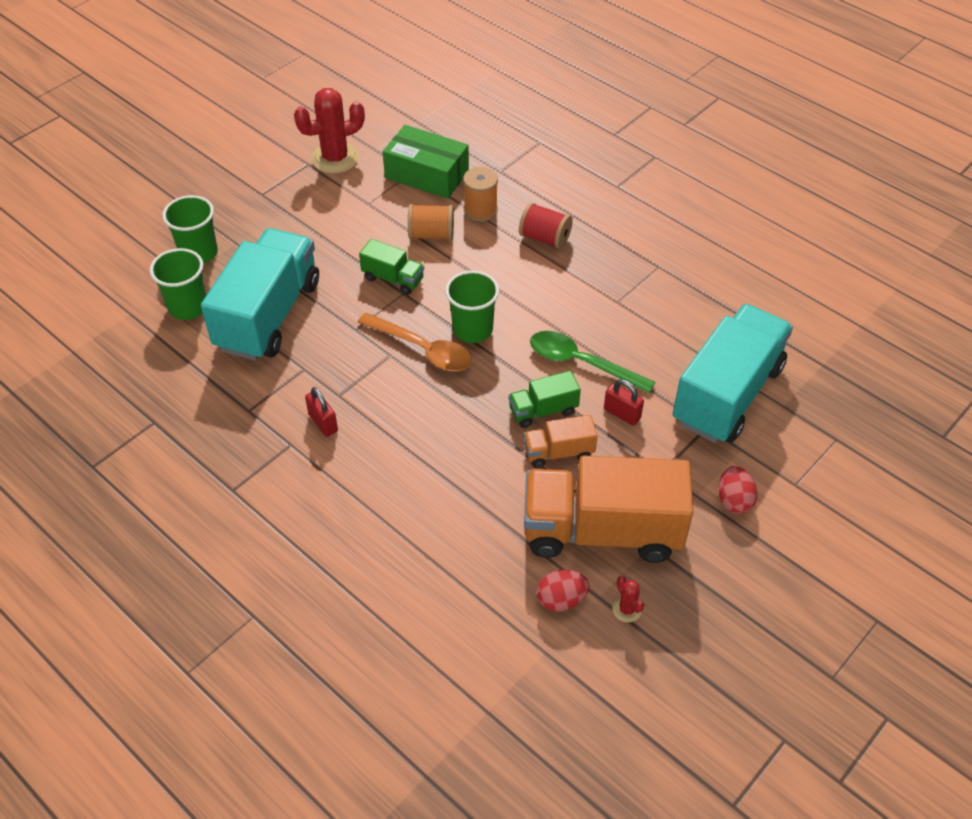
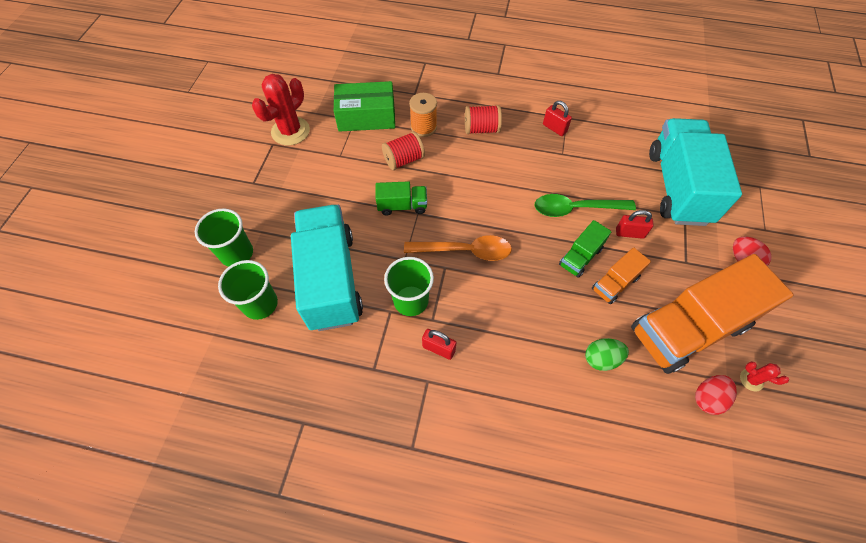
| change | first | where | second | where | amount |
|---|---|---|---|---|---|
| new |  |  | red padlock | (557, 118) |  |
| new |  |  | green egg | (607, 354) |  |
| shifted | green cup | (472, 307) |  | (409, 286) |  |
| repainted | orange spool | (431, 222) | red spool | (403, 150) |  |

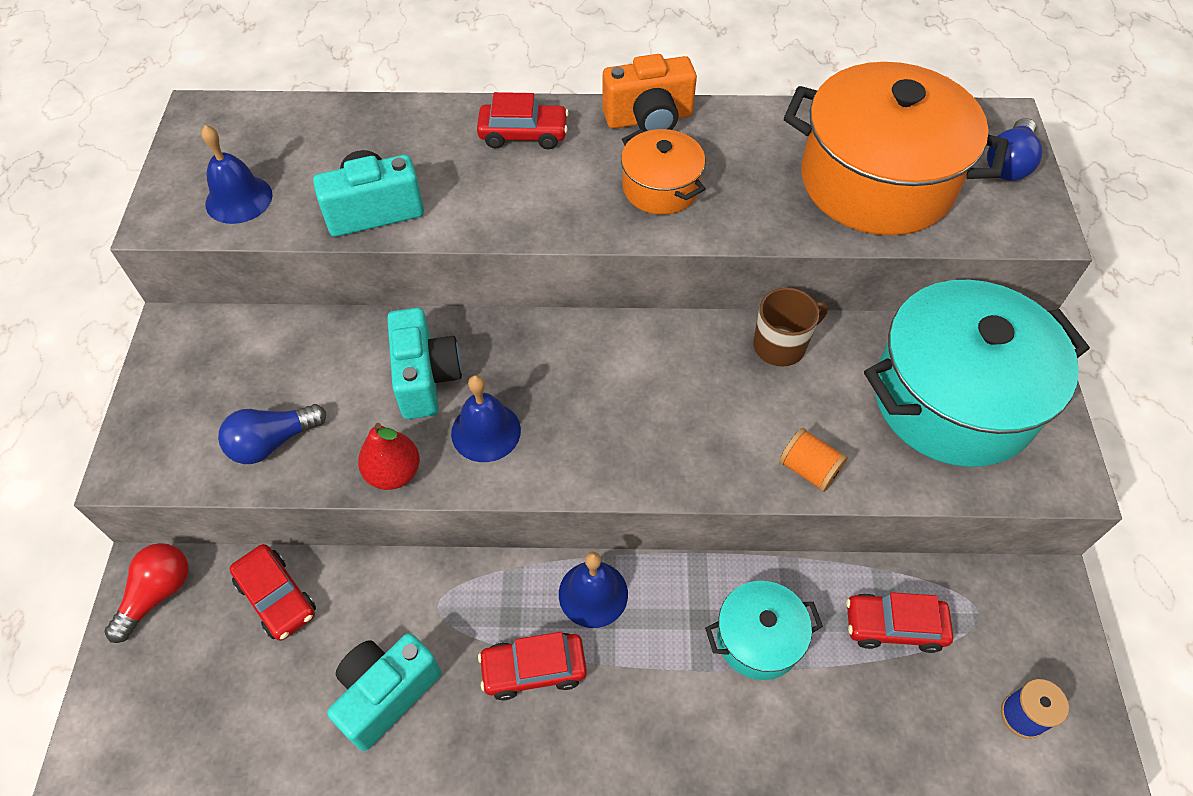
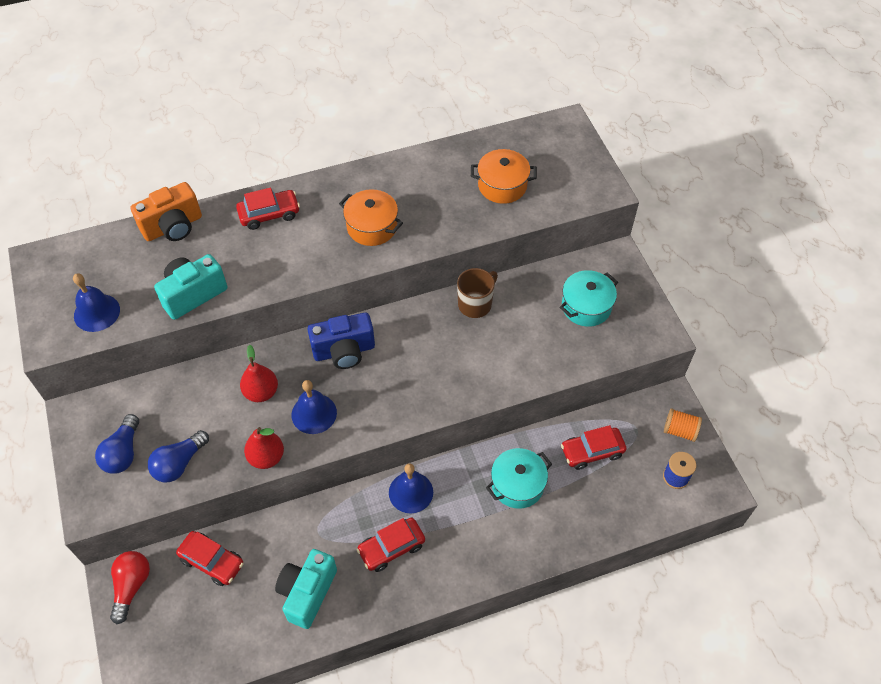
| change | first | where | second | where | amount |
|---|---|---|---|---|---|
| new |  |  | blue camera | (341, 341) |  |
| shifted | orange camera | (649, 93) |  | (166, 211) |  |
| shifted | orange spool | (813, 460) |  | (683, 425) |  |
| shifted | blue light bulb | (1015, 149) |  | (117, 444) |  |
| swapped | turquoise camera | (424, 363) | red pear | (259, 373) |  |
| scaled | orange pot | (896, 149) |  | (504, 176) | x0.50 |
| scaled | turquoise pot | (977, 373) |  | (589, 298) | x0.50 |

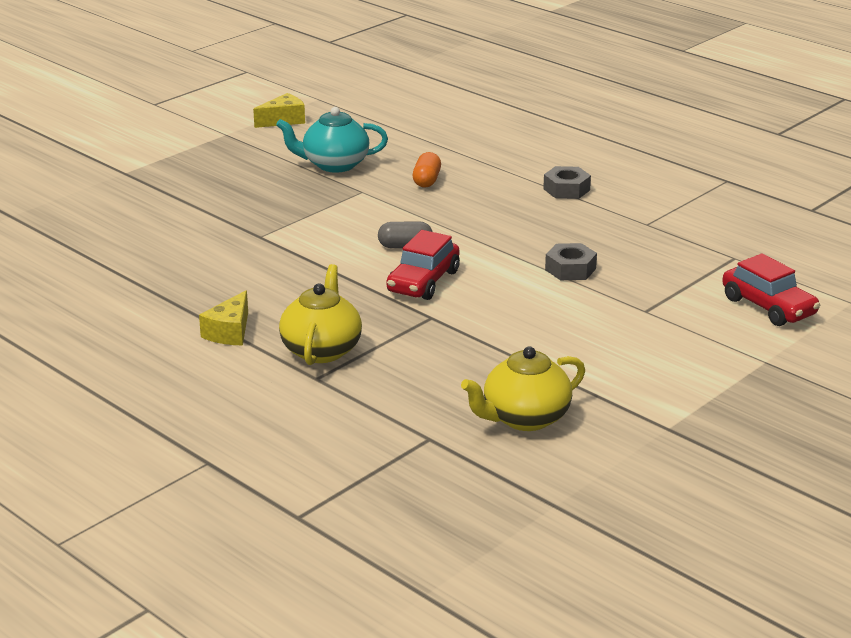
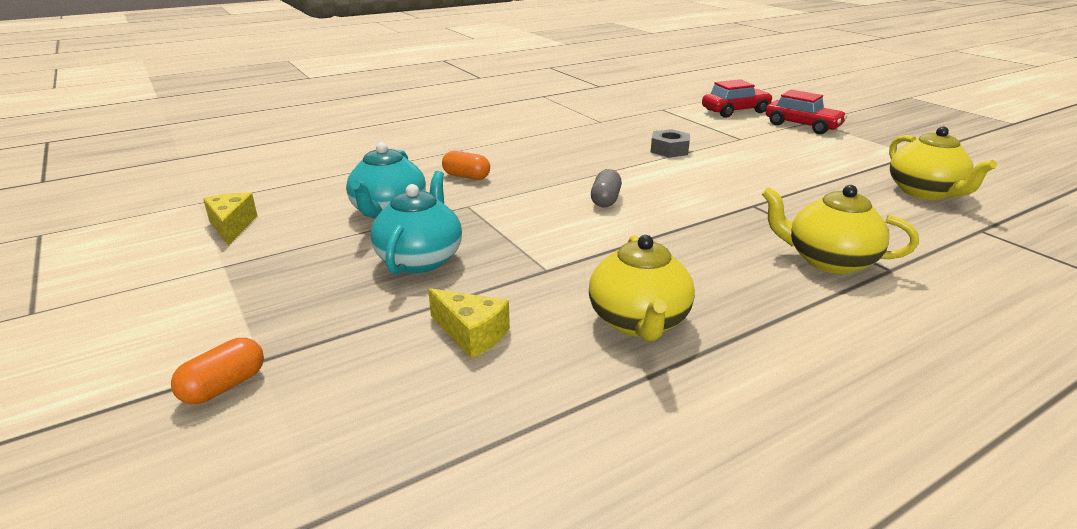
| change | first | where | second | where | amount |
|---|---|---|---|---|---|
| gone | grey nut | (567, 182) |  |  |  |
| new |  |  | orange capsule | (217, 371) |  |
| new |  |  | turquoise teapot | (416, 222) |  |
| new |  |  | yellow teapot | (642, 288) |  |
| shifted | yellow cheese | (223, 317) |  | (469, 323) |  |
| shifted | red car | (423, 265) |  | (806, 112) |  |

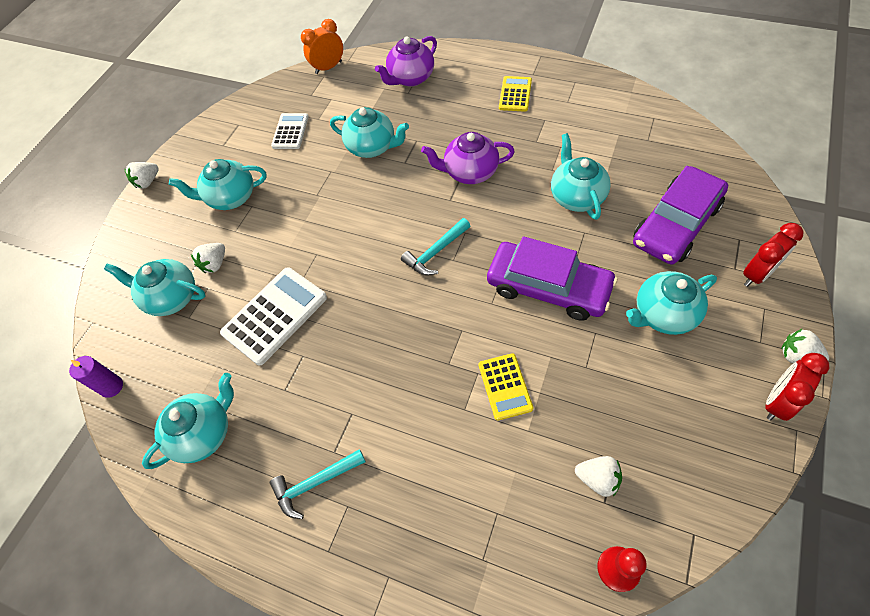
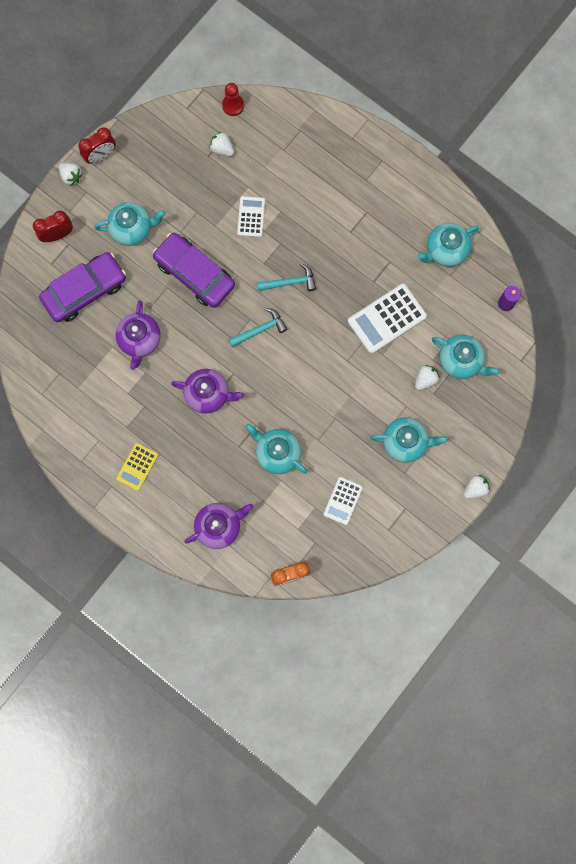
| change | first | where | second | where | amount |
|---|---|---|---|---|---|
| shifted | turquoise hammer | (318, 484) |  | (286, 277) |  |
| repainted | yellow calculator | (506, 387) | white calculator | (251, 216) |  |
| repainted | turquoise teapot | (581, 176) | purple teapot | (138, 335) |  |

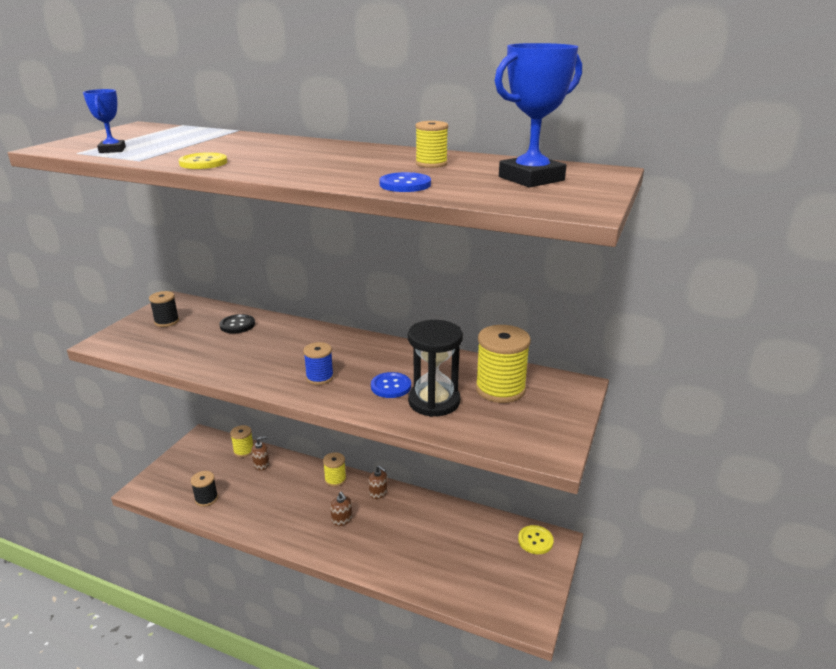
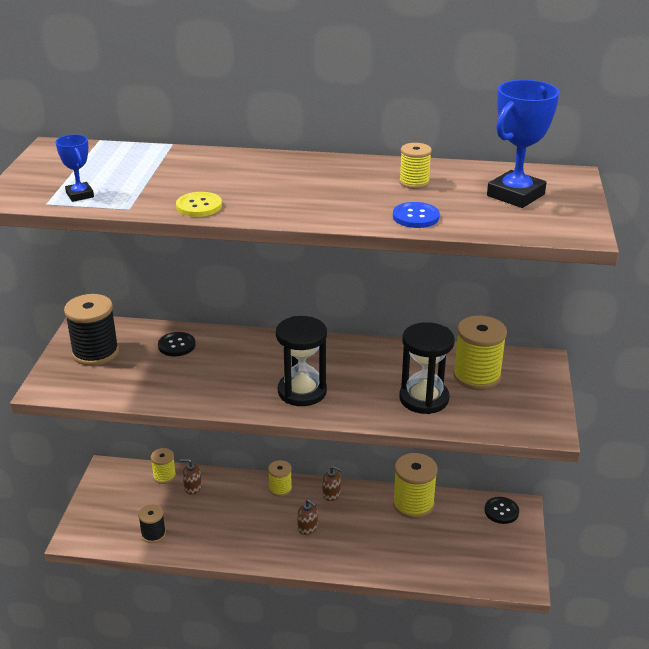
| change | first | where | second | where | amount |
|---|---|---|---|---|---|
| gone | blue button | (391, 385) |  |  |  |
| new |  |  | yellow spool | (415, 486) |  |
| swapped | blue spool | (318, 363) | black hourglass | (301, 361) |  |
| repainted | yellow button | (536, 539) | black button | (502, 510) |  |
| rotated | brown soap dispenser | (260, 453) |  | (191, 476) | 135 degrees counterclockwise |
| scaled | black spool | (164, 309) |  | (91, 330) | x1.77 |

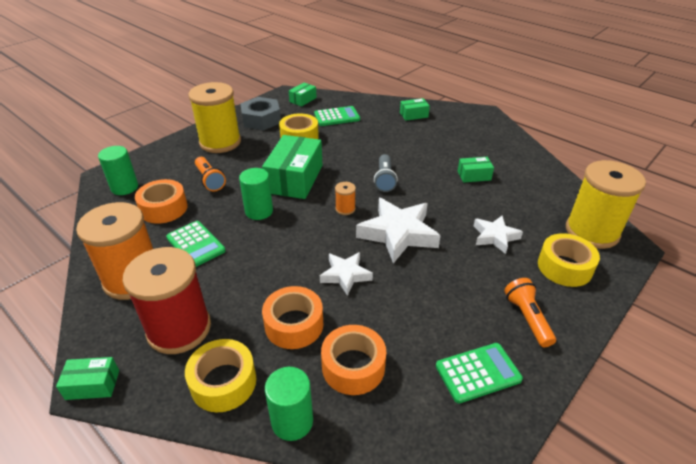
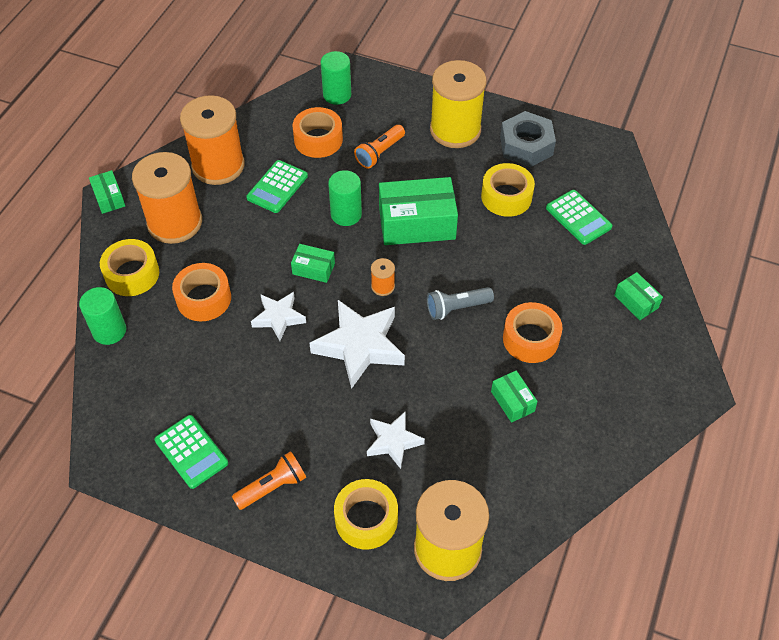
| change | first | where | second | where | amount |
|---|---|---|---|---|---|
| shifted | green box | (303, 95) |  | (313, 263) |  |
| shifted | orange tape | (353, 360) |  | (533, 332) |  |
| repainted | red spool | (167, 300) | orange spool | (167, 198) |  |

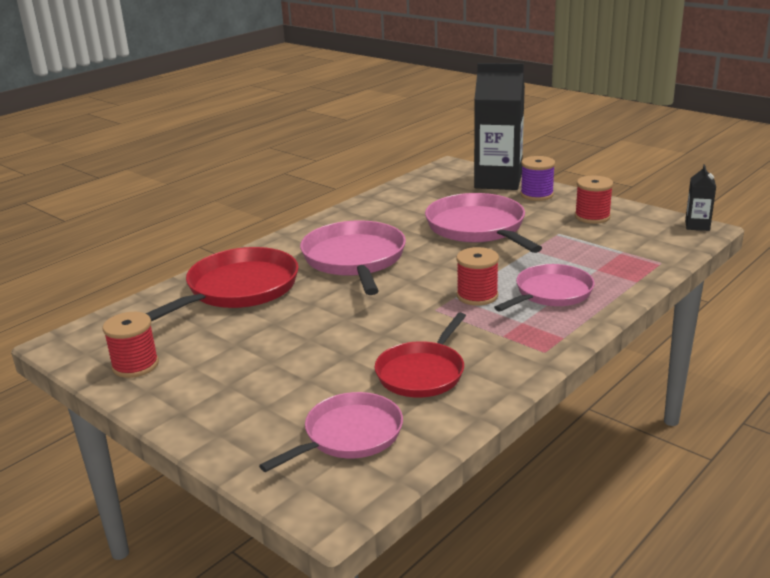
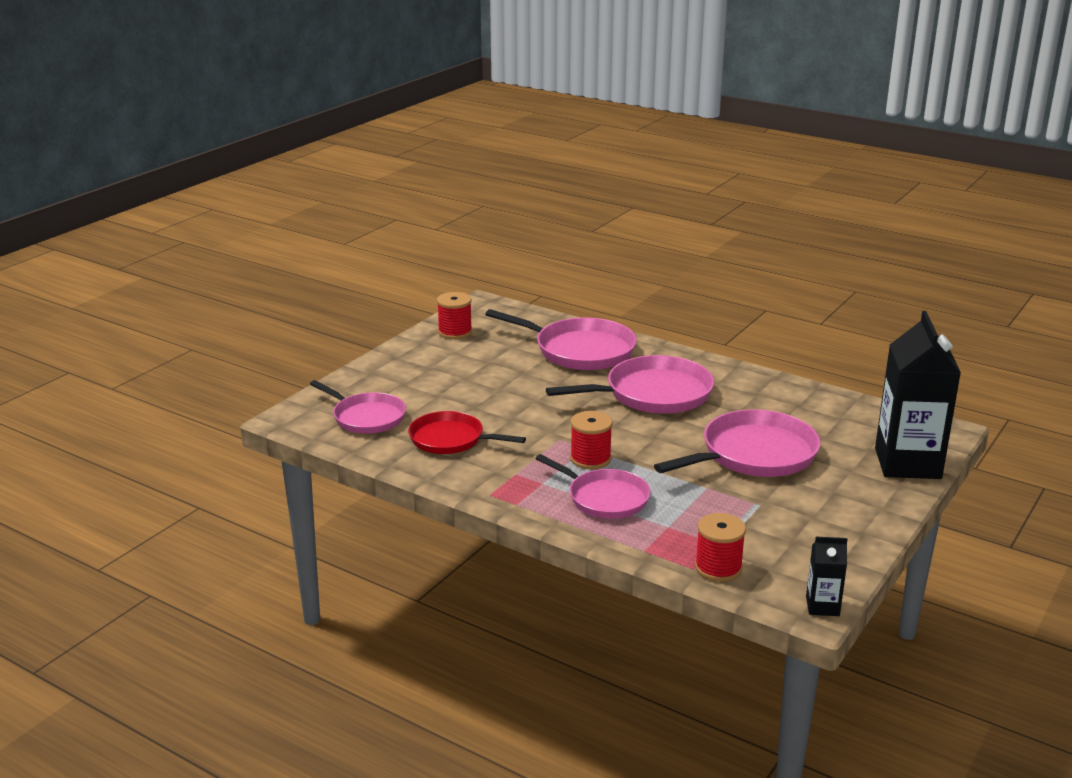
| change | first | where | second | where | amount |
|---|---|---|---|---|---|
| gone | purple spool | (537, 178) |  |  |  |
| shifted | red spool | (594, 199) |  | (720, 547) |  |
| repainted | red pan | (222, 284) | pink pan | (561, 339) |  |

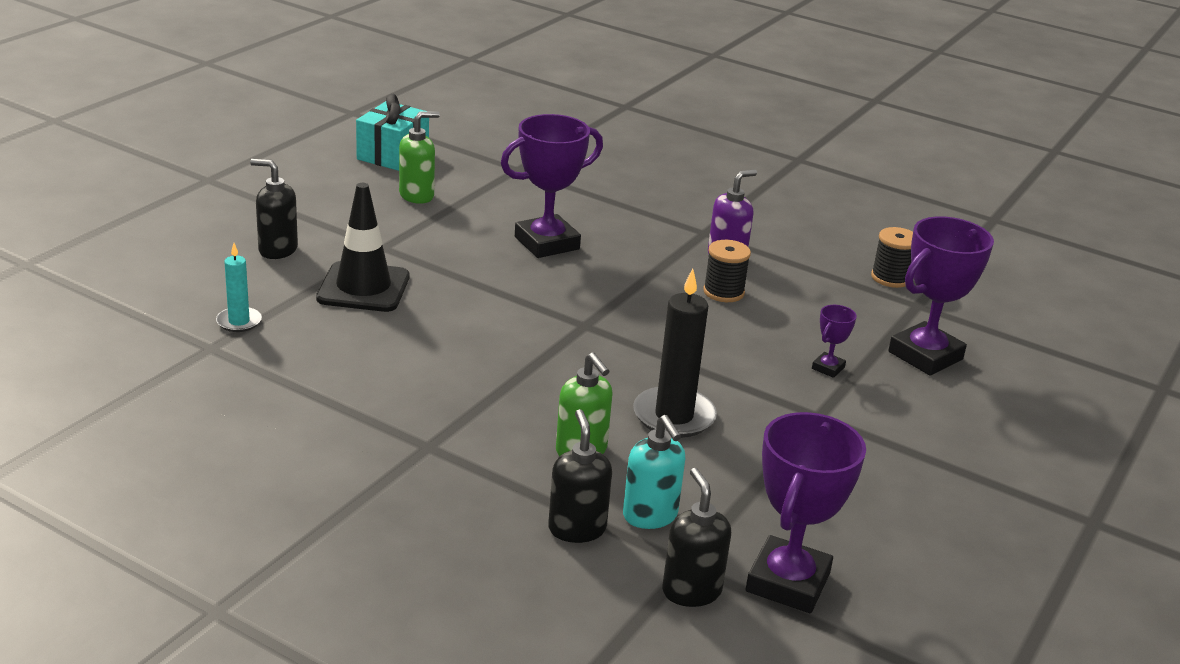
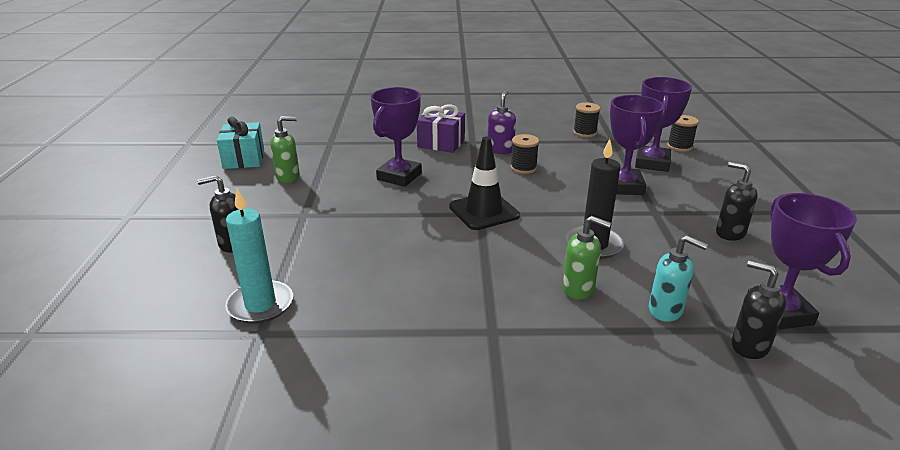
| change | first | where | second | where | amount |
|---|---|---|---|---|---|
| new |  |  | purple gift | (441, 128) |  |
| new |  |  | black spool | (683, 133) |  |
| shifted | black traffic cone | (362, 247) |  | (484, 183) |  |
| shifted | black soap dispenser | (580, 476) |  | (737, 201) |  |
| rotated | green soap dispenser | (419, 157) |  | (285, 149) | 45 degrees clockwise |
| scaled | turquoise candle | (239, 287) |  | (259, 256) | x1.77 |
| scaled | purple trophy | (834, 341) |  | (637, 145) | x2.20 |

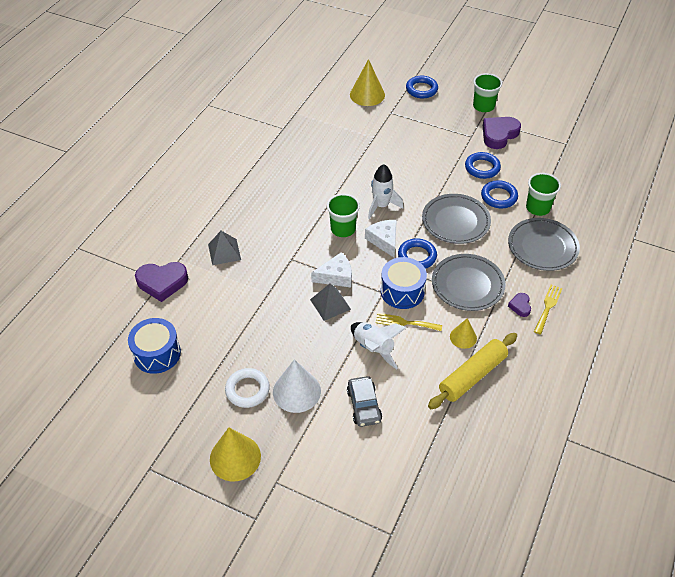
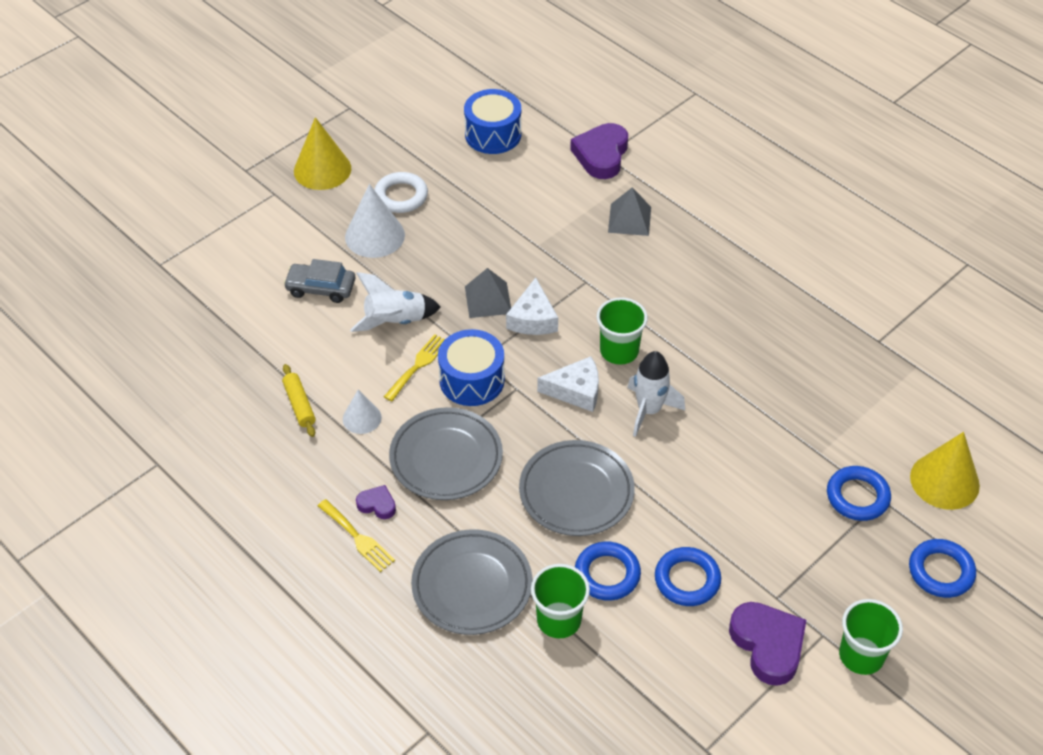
| change | first | where | second | where | amount |
|---|---|---|---|---|---|
| shifted | blue ring | (417, 254) |  | (859, 493) |  |
| repainted | yellow cone | (463, 333) | white cone | (362, 411) |  |
| scaled | yellow rolling pin | (472, 371) |  | (299, 400) | x0.55 |

